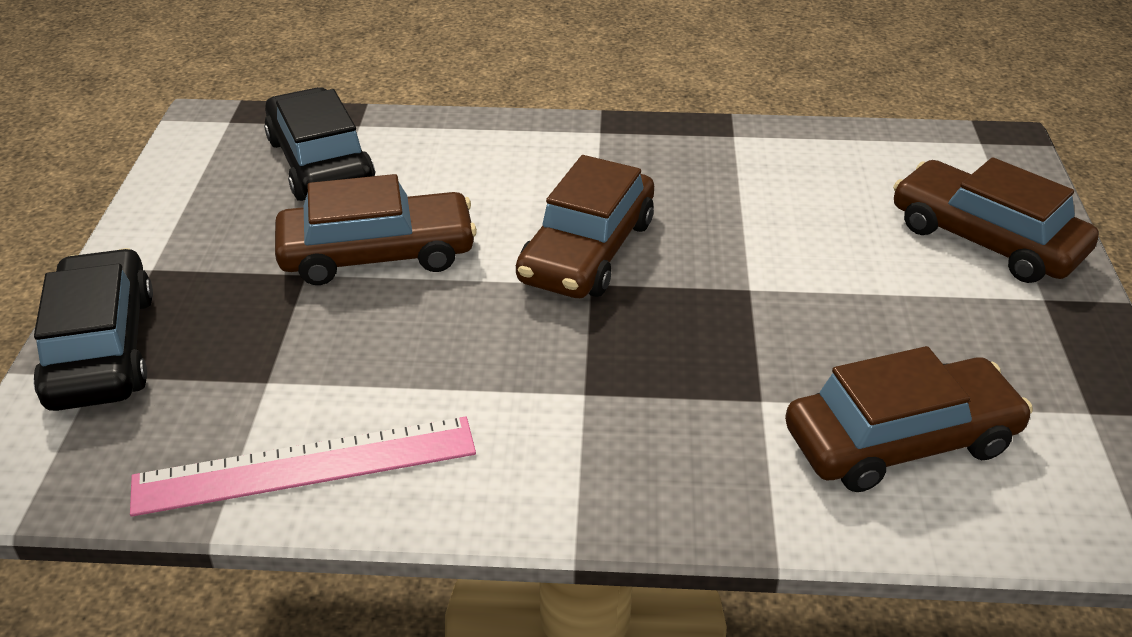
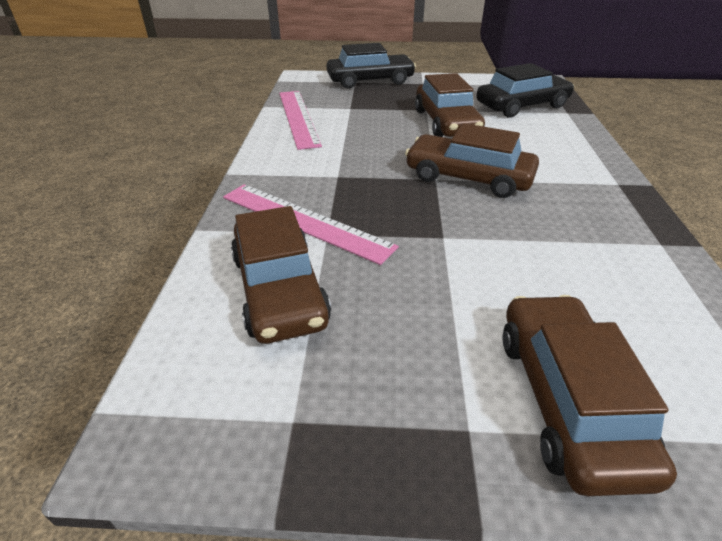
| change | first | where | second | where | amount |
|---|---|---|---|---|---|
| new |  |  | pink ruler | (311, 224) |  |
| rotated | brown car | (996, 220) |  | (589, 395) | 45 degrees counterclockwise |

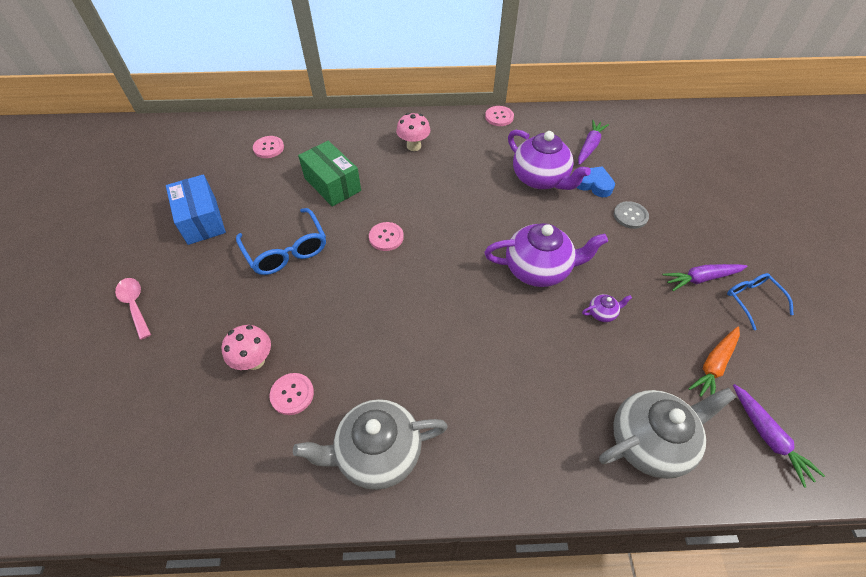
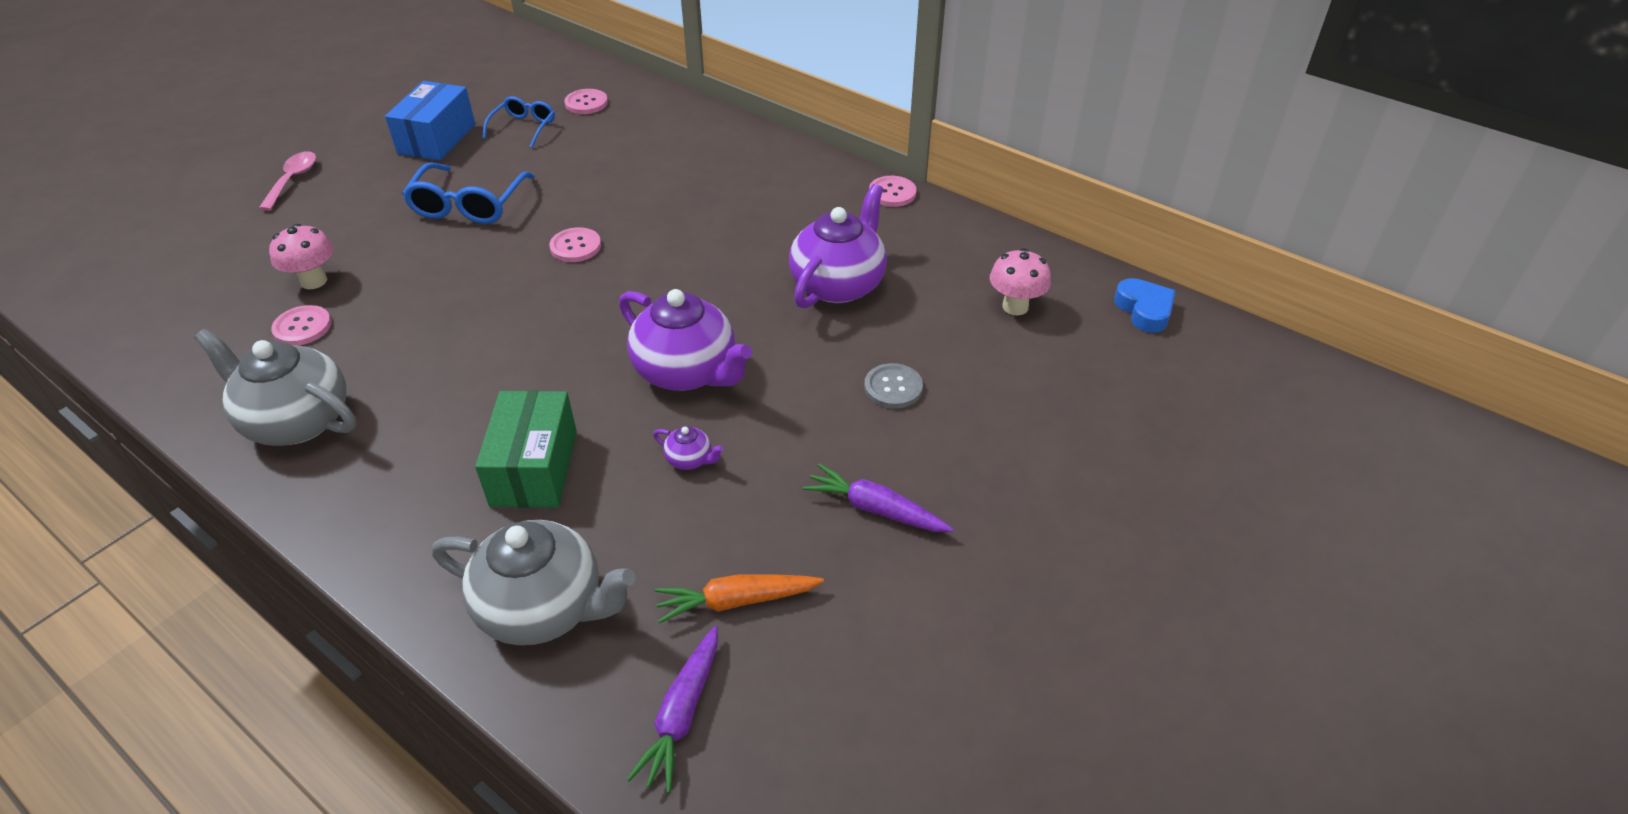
| change | first | where | second | where | amount |
|---|---|---|---|---|---|
| gone | purple carrot | (593, 142) |  |  |  |
| shifted | green box | (329, 174) |  | (526, 449) |  |
| shifted | pink mushroom | (413, 132) |  | (1020, 281) |  |
| shifted | blue heart | (596, 181) |  | (1145, 305) |  |
| shifted | blue glasses | (760, 301) |  | (518, 122) |  |
| rotated | purple teapot | (549, 160) |  | (838, 246) | 150 degrees counterclockwise |

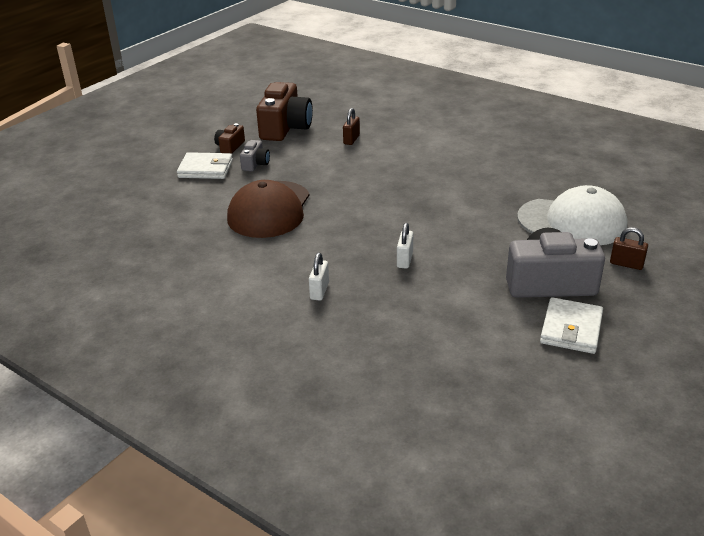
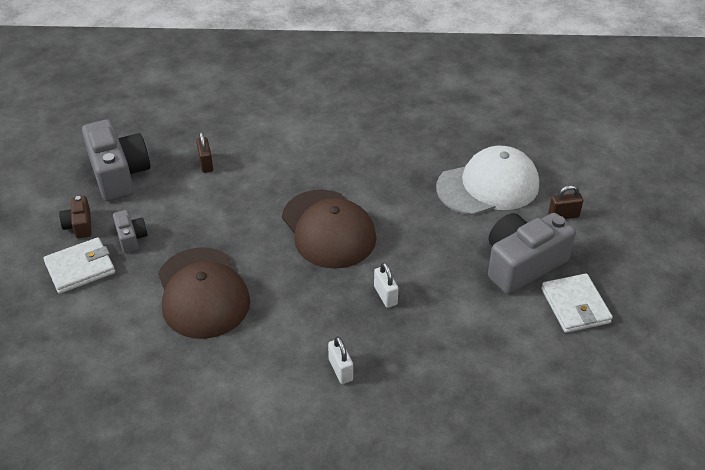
| change | first | where | second | where | amount |
|---|---|---|---|---|---|
| new |  |  | brown cap | (329, 229) |  |
| repainted | brown camera | (284, 111) | grey camera | (116, 160) |  |

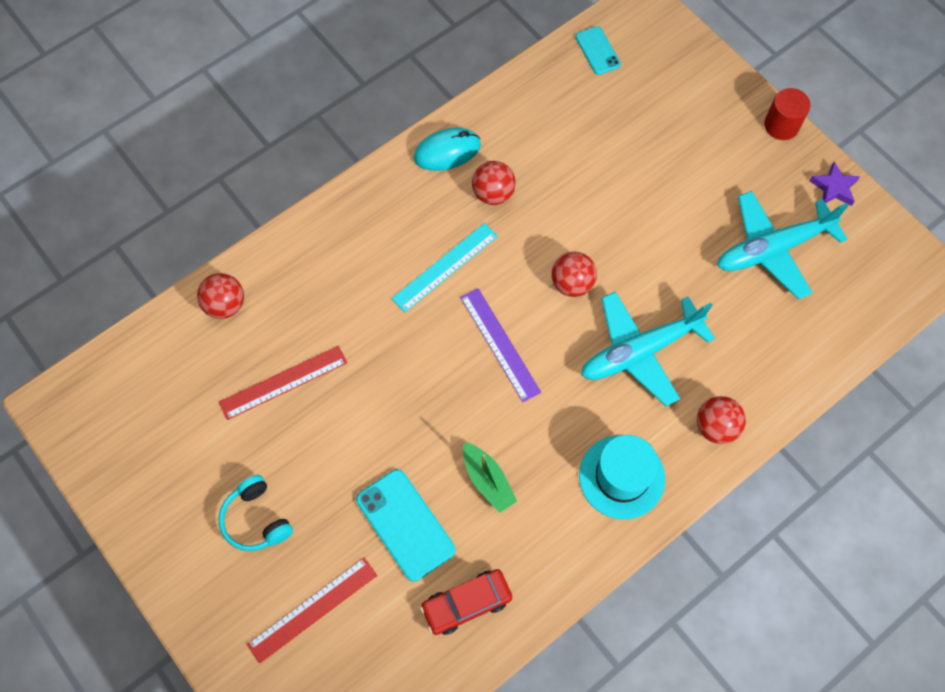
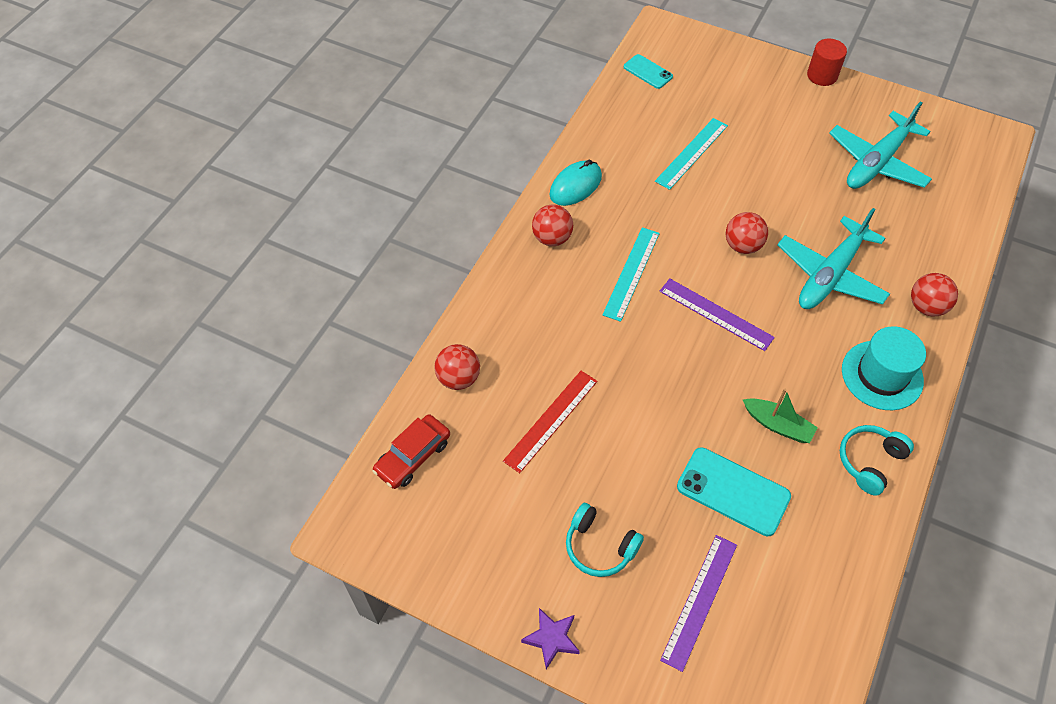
| change | first | where | second | where | amount |
|---|---|---|---|---|---|
| new |  |  | turquoise ruler | (691, 154) |  |
| new |  |  | turquoise headphones | (877, 460) |  |
| shifted | red car | (466, 602) |  | (411, 451) |  |
| shifted | red ball | (494, 183) |  | (552, 225) |  |
| shifted | purple star | (834, 184) |  | (550, 638) |  |
| repainted | red ruler | (312, 611) | purple ruler | (698, 603) |  |

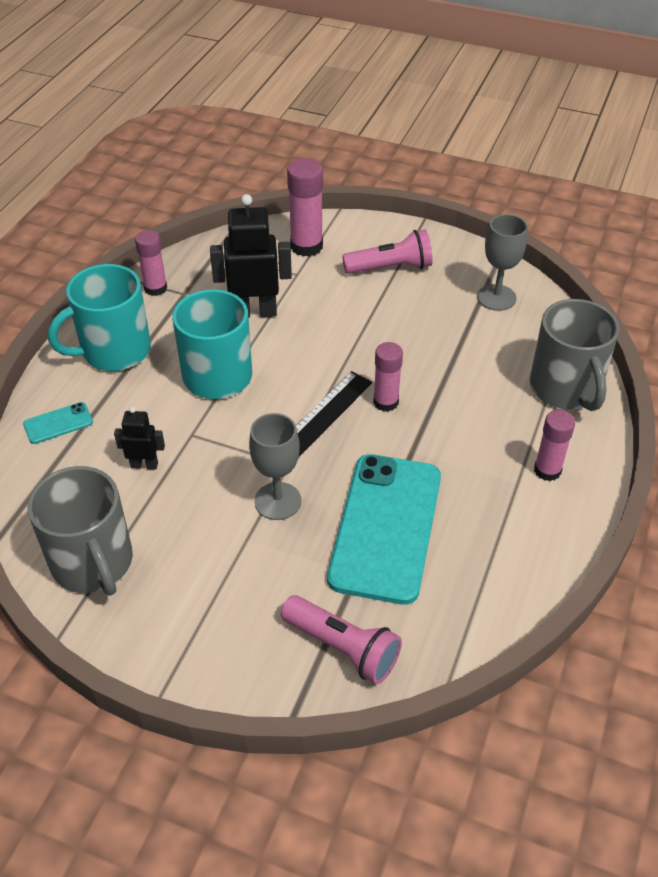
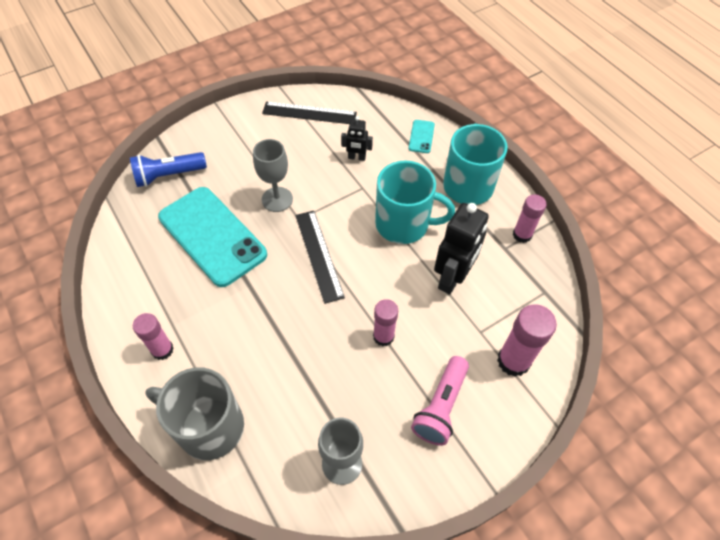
| change | first | where | second | where | amount |
|---|---|---|---|---|---|
| shifted | pink glue stick | (388, 377) |  | (385, 322) |  |
| swapped | grey mug | (80, 531) | black ruler | (309, 113) |  |
| repainted | pink flashlight | (341, 639) | blue flashlight | (168, 169) |  |
| rotated | black robot | (139, 438) |  | (357, 138) | 60 degrees clockwise |

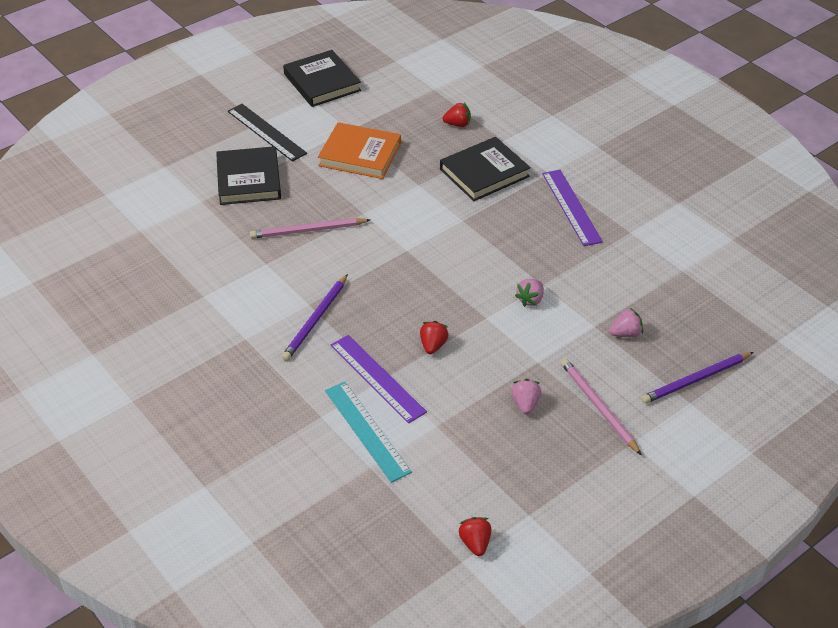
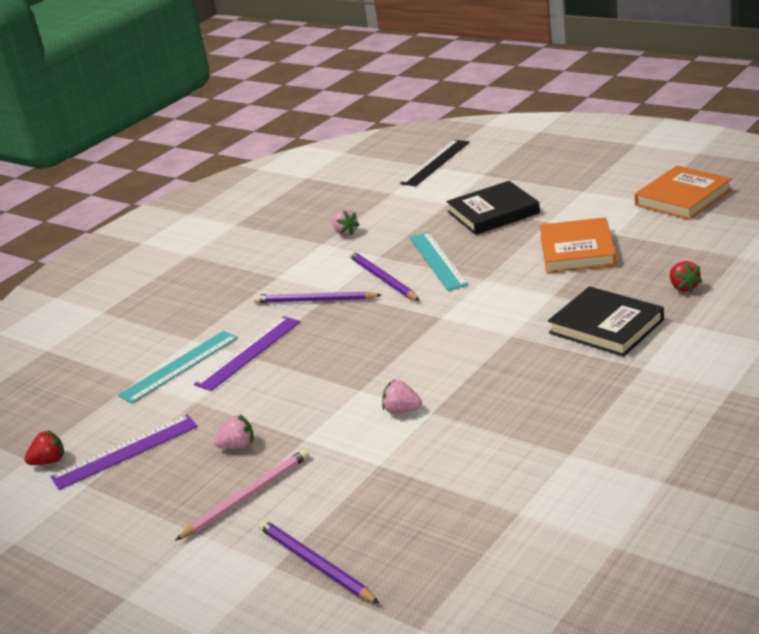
| change | first | where | second | where | amount |
|---|---|---|---|---|---|
| gone | red strawberry | (434, 337) |  |  |  |
| new |  |  | purple pencil | (384, 276) |  |
| shifted | black ruler | (267, 133) |  | (435, 163) |  |
| shifted | purple ruler | (572, 208) |  | (124, 452) |  |
| shifted | pink strawberry | (626, 322) |  | (345, 222) |  |
| swapped | pink pencil | (310, 228) | turquoise ruler | (439, 261) |  |
| repainted | black book | (322, 78) | orange book | (683, 193) |  |

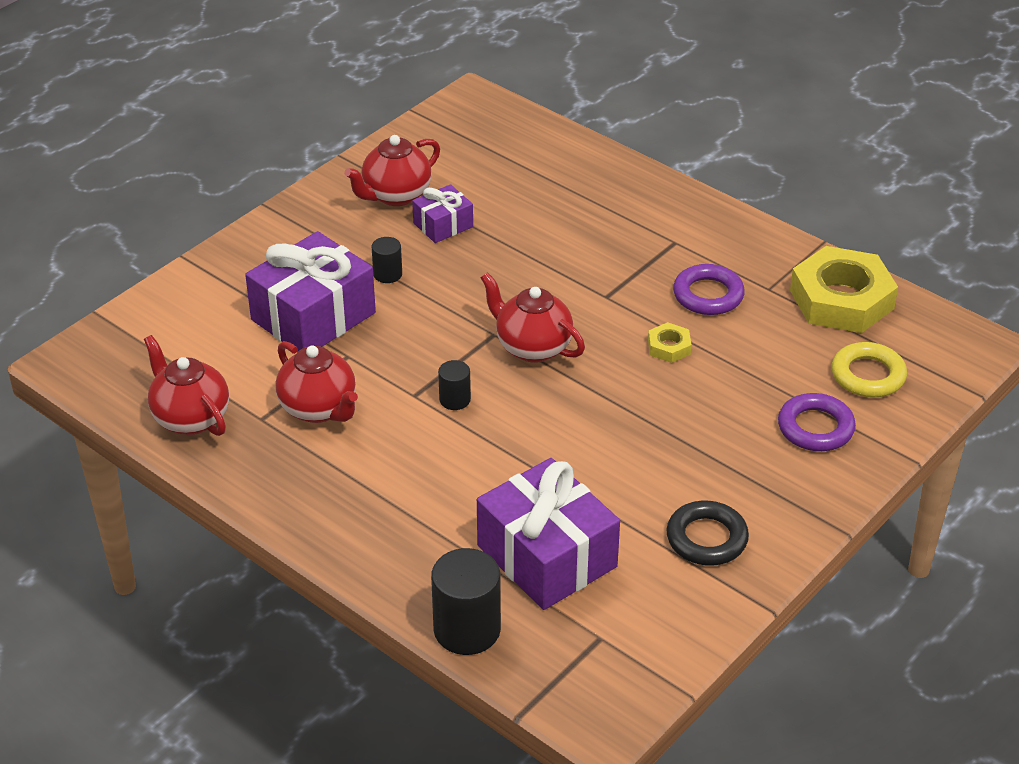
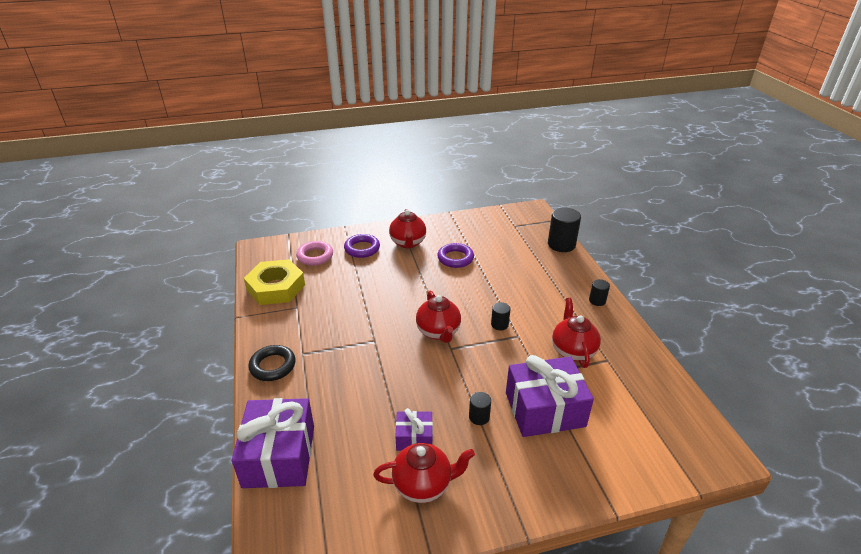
| change | first | where | second | where | amount |
|---|---|---|---|---|---|
| gone | yellow nut | (669, 342) |  |  |  |
| new |  |  | black cylinder | (599, 292) |  |
| shifted | red teapot | (186, 385) |  | (407, 228) |  |
| shifted | purple gift | (548, 534) |  | (273, 443) |  |
| shifted | black ring | (708, 533) |  | (272, 363) |  |
| shifted | purple ring | (709, 289) |  | (455, 255) |  |
| repainted | yellow ring | (869, 369) | pink ring | (314, 253) |  |

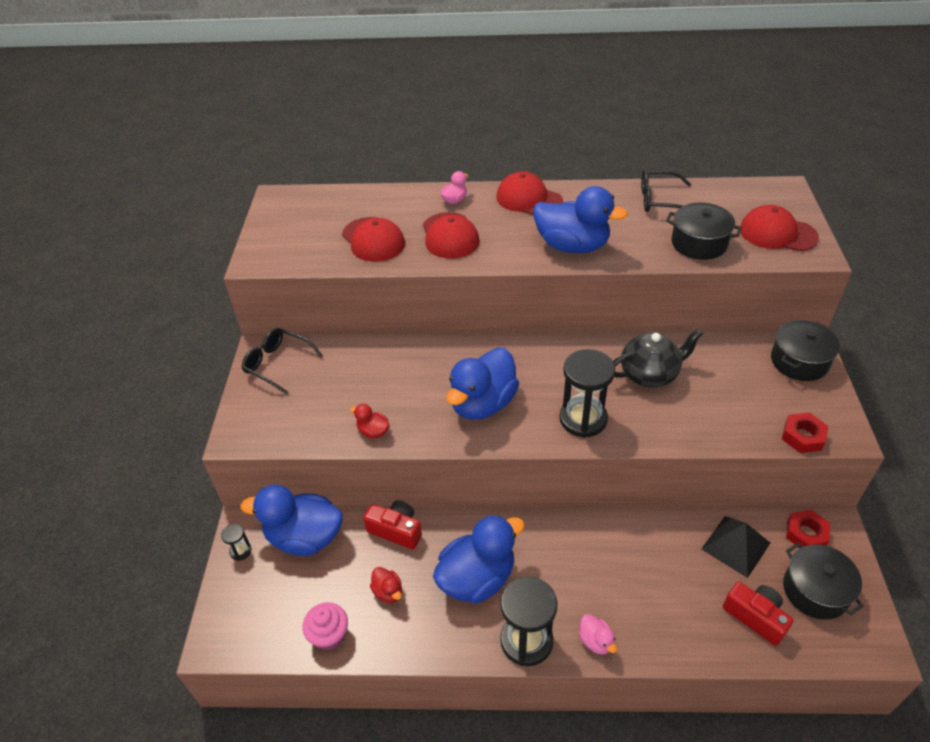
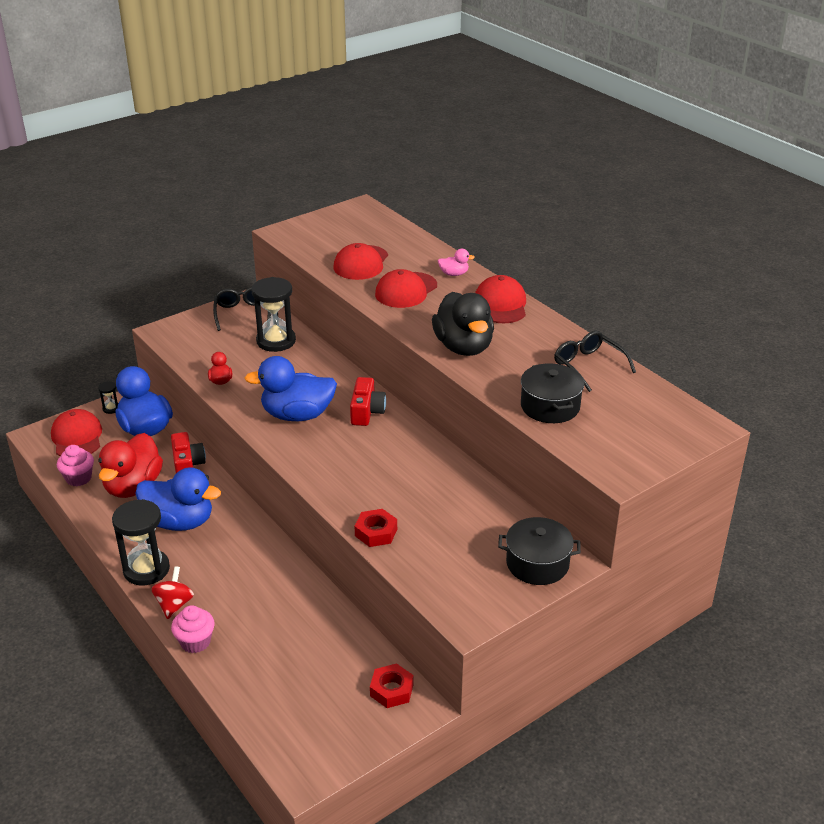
| change | first | where | second | where | amount |
|---|---|---|---|---|---|
| gone | black teapot | (658, 358) |  |  |  |
| gone | black pyramid | (736, 547) |  |  |  |
| gone | black pot | (823, 581) |  |  |  |
| new |  |  | pink cupcake | (193, 629) |  |
| shifted | black hourglass | (587, 393) |  | (273, 314) |  |
| shifted | red camera | (758, 614) |  | (368, 401) |  |
| shifted | red cap | (779, 228) |  | (76, 432) |  |
| shifted | red nut | (805, 433) |  | (376, 528) |  |
| swapped | pink duck | (598, 634) | red spinning top | (172, 592) |  |
| repainted | blue duck | (580, 219) | black duck | (463, 324) |  |
| scaled | red duck | (386, 585) |  | (130, 465) | x2.27 |

